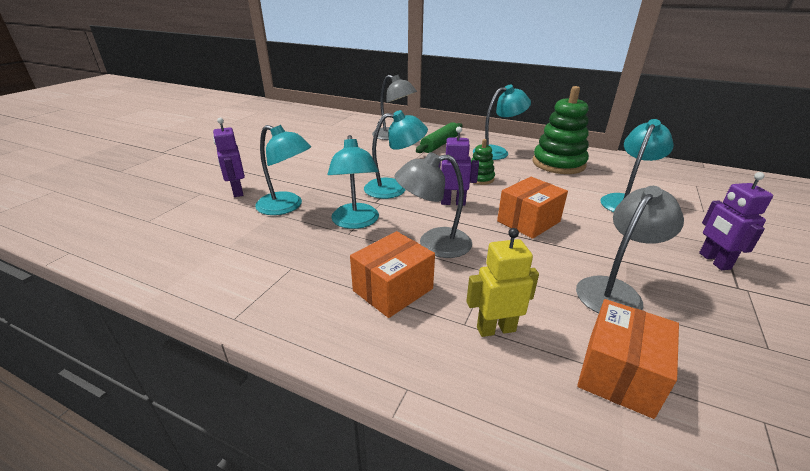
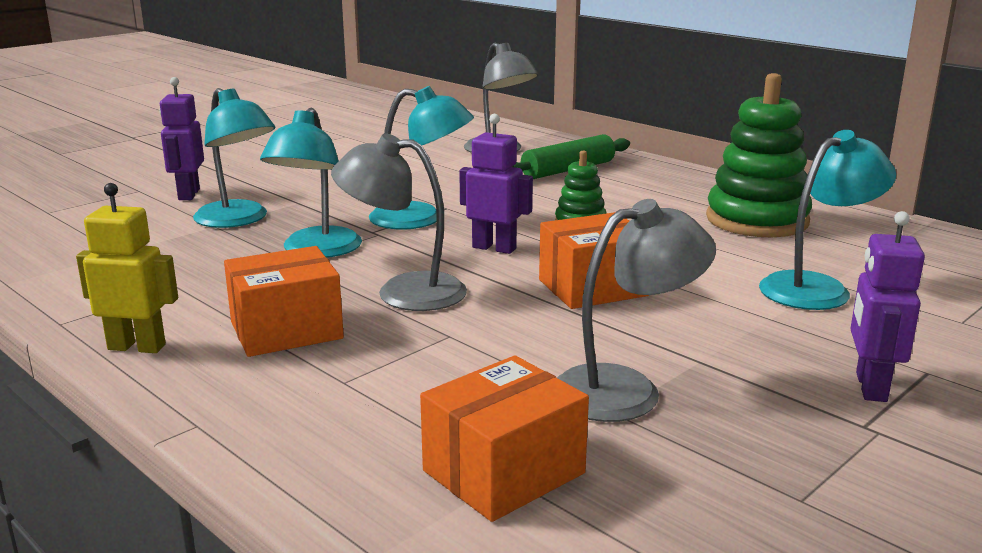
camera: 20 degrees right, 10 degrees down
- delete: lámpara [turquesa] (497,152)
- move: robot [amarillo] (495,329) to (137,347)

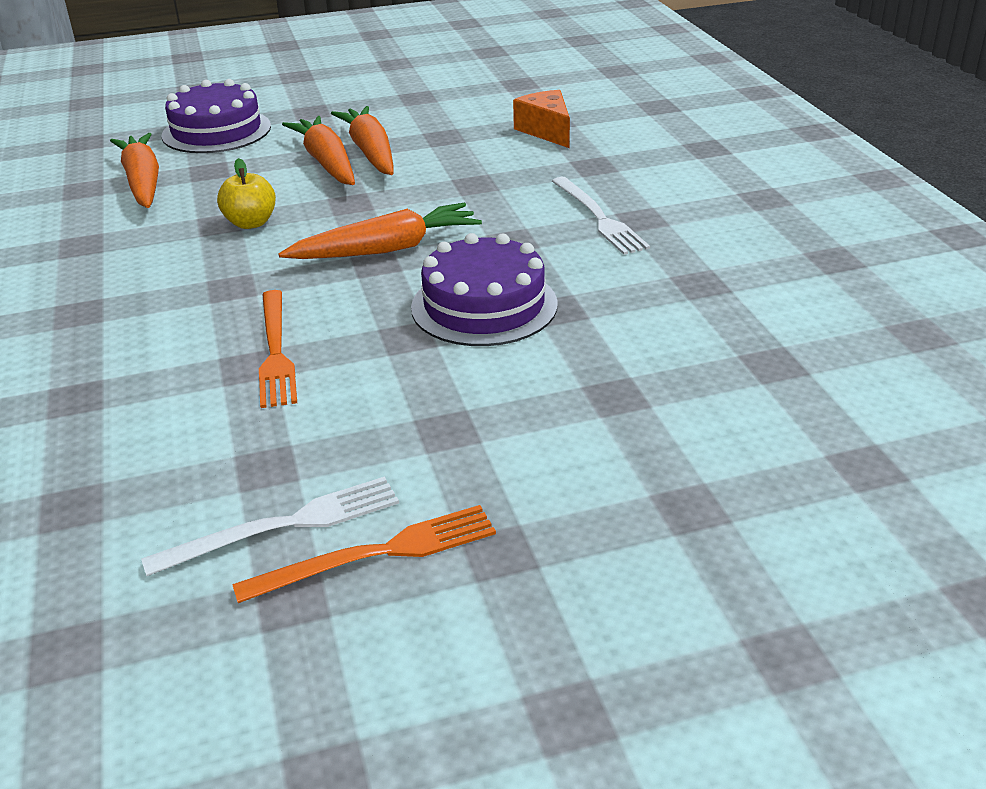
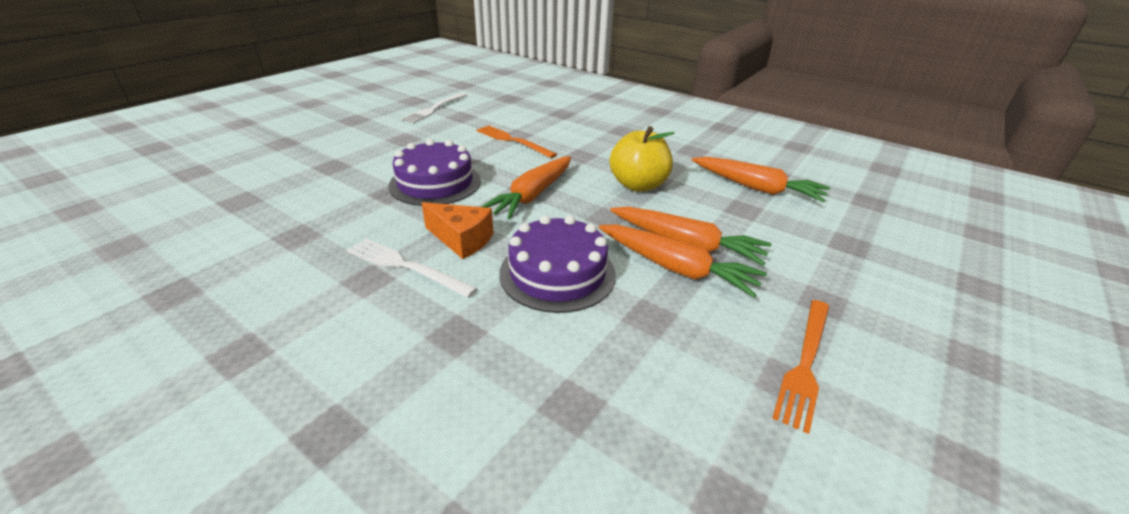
camera: 140 degrees right, 0 degrees up
- move: tarta [morado] (216,131) to (557,273)
- move: queso [naranja] (546,131) to (462,240)
- resize: manzana [amarillo] (251,223) = (638,185) x1.54
- move: tenedor [naranja] (377,554) to (805,363)

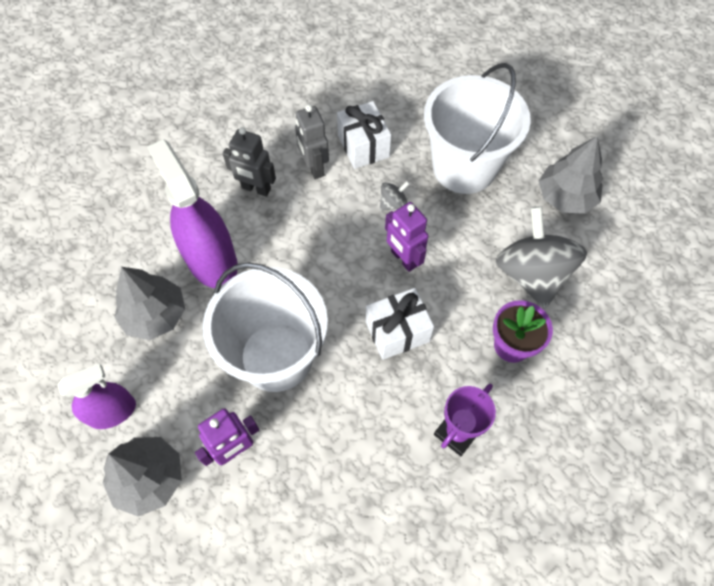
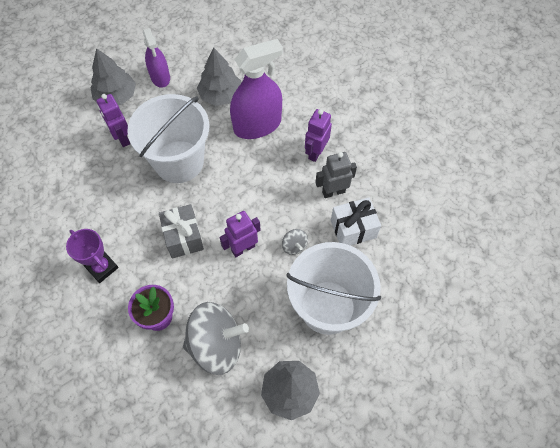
camera: 95 degrees right, 0 degrees up
- recolor: robot [gris] (256,189) to robot [morado] (315,152)
- recolor: regalo [blanco] (397,331) to regalo [gris] (183,237)

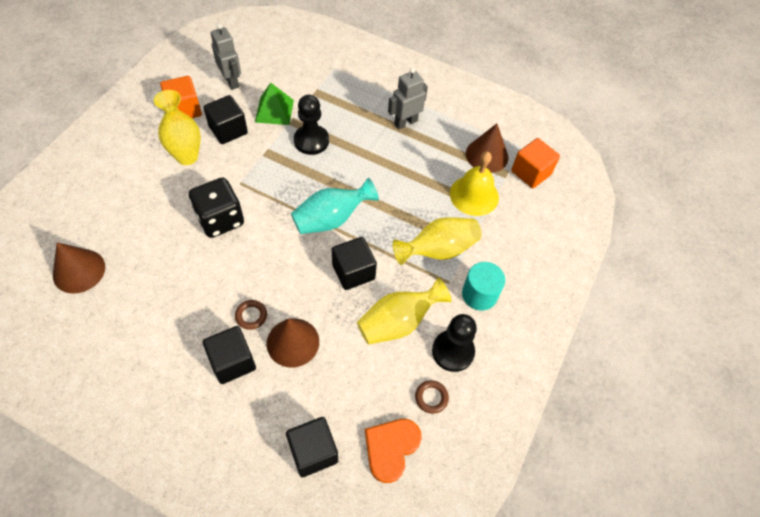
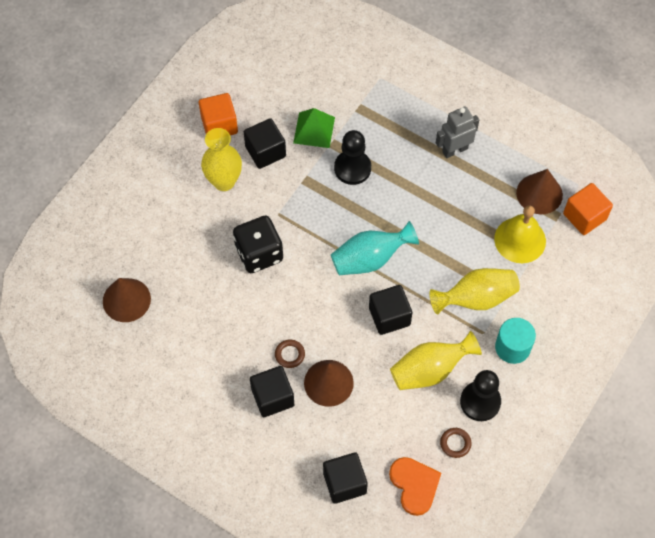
camera: 10 degrees right, 5 degrees up
- delete: robot [gris] (231,81)
- rotate: corazón [naranja] (391,448) = (414,485) 120 degrees clockwise

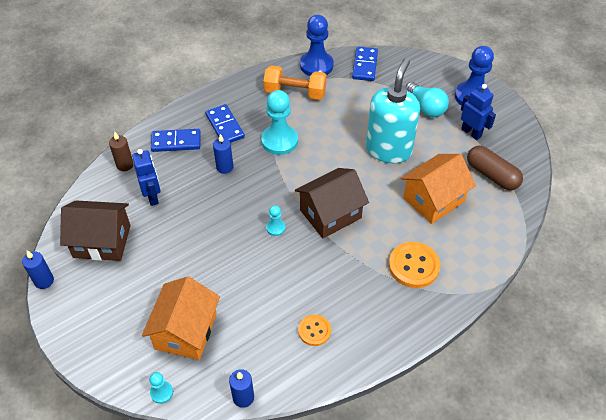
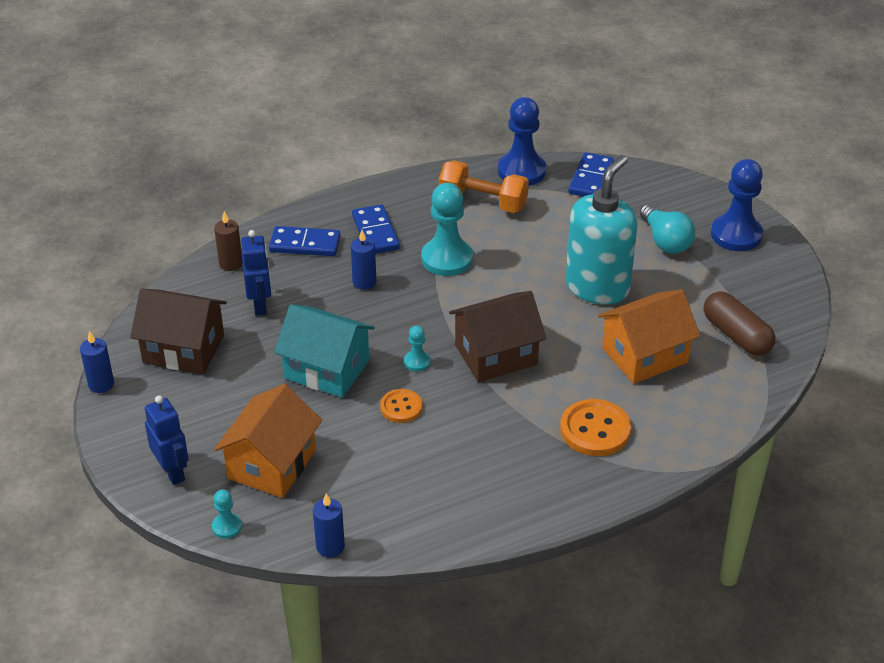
camera: 10 degrees right, 10 degrees down
- move: robot [azul] (471,133) to (173,472)
- move: botón [naranja] (314,331) to (401,407)
- insert: casa [turquesa] (327,369)

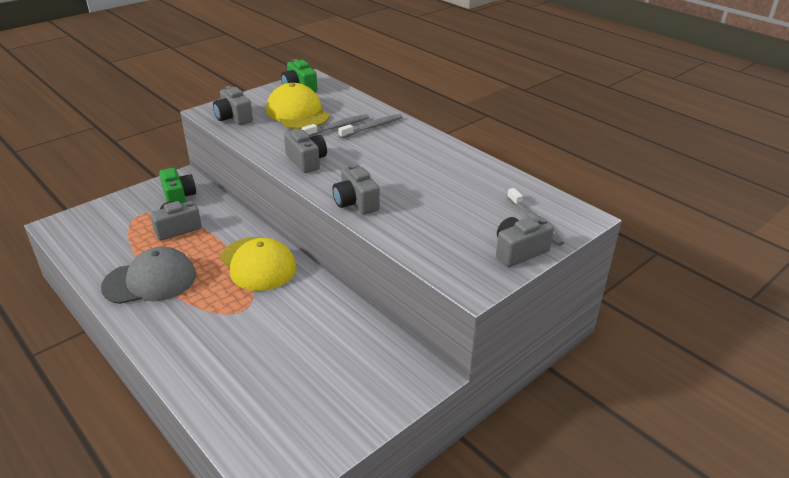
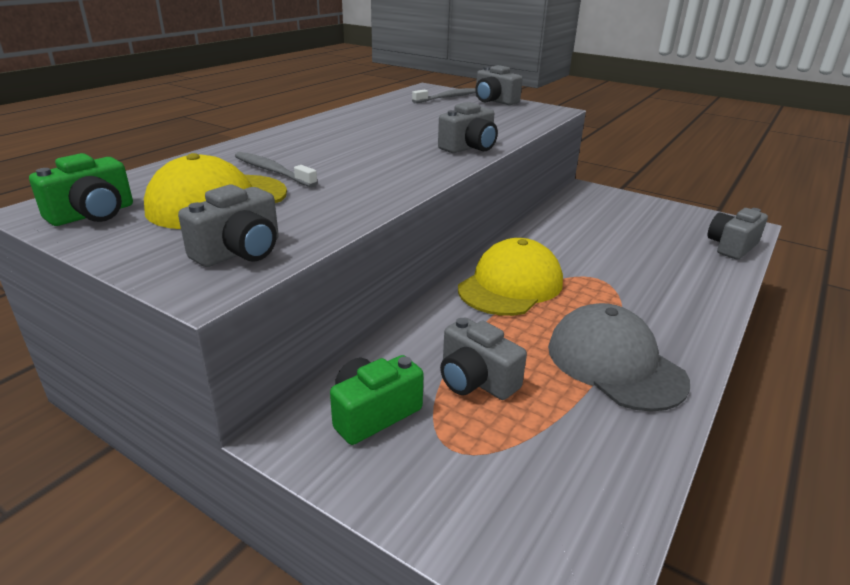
camera: 105 degrees left, 5 degrees down
- delete: cepillo de dientes [gris] (372,127)
- move: cámara [gris] (306,161) to (731,246)

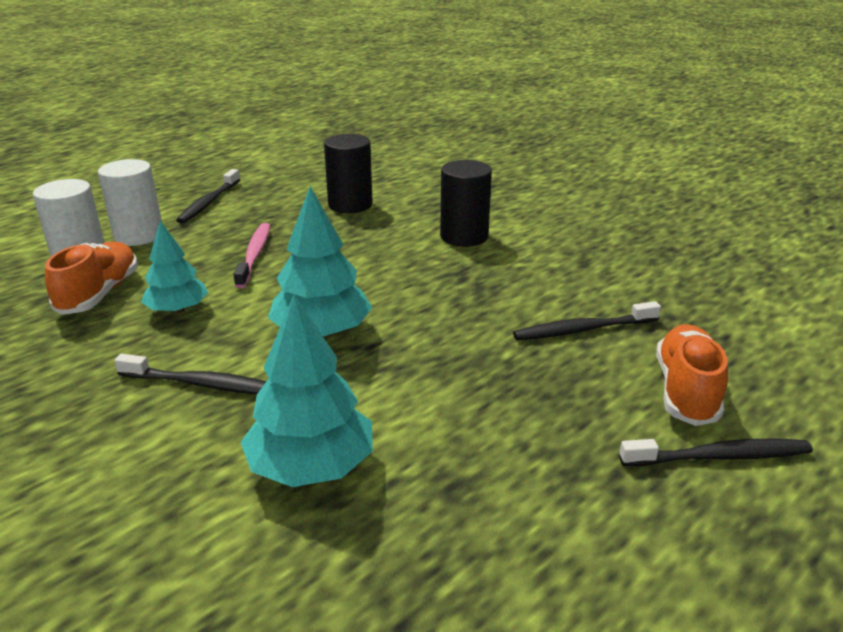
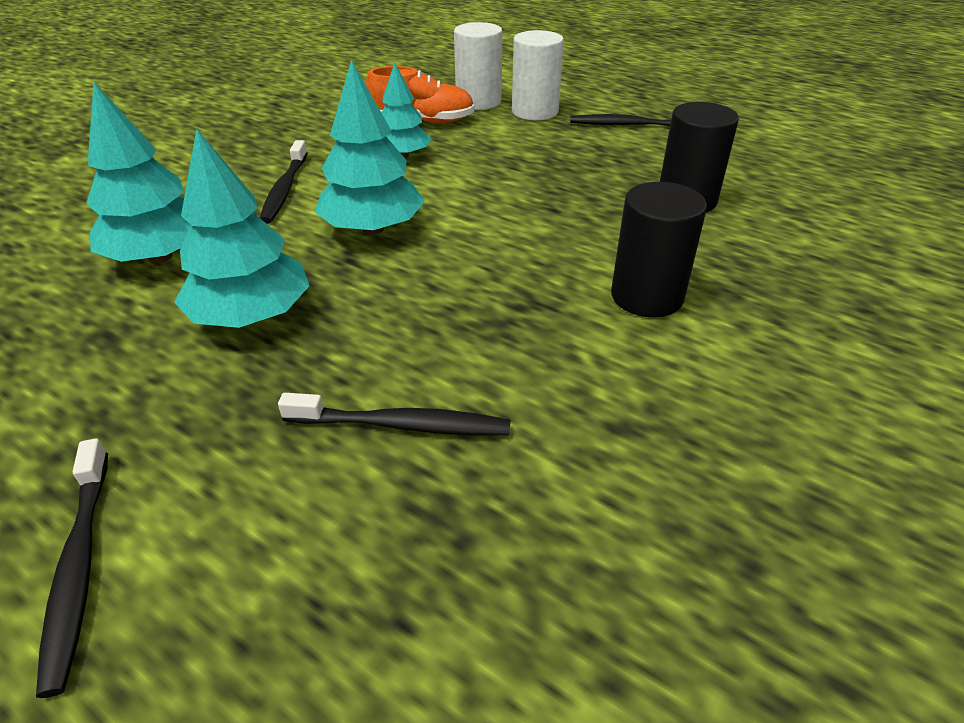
camera: 80 degrees right, 10 degrees up
- delete: cepillo de dientes [rosa] (254,255)
- rotate: cepillo de dientes [negro] (582,329) = (402,425) 120 degrees clockwise
- delete: zapato [naranja] (686,391)
- insert: árbol [turquesa] (252,316)

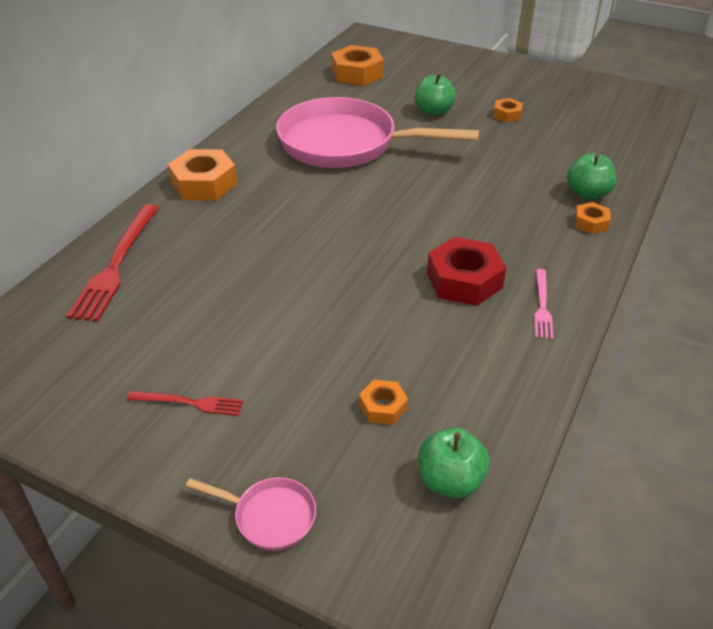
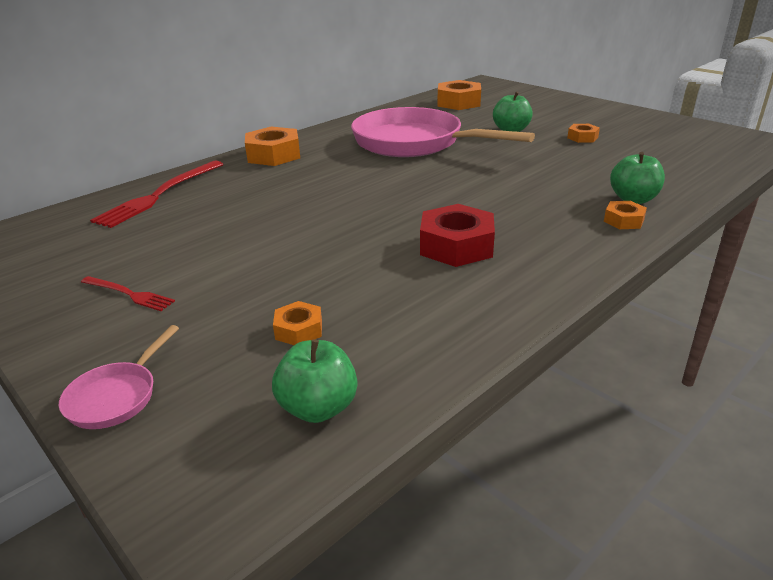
camera: 20 degrees right, 10 degrees down
- delete: tenedor [rosa] (542,306)
- rotate: sartén [rosa] (270,516) = (116,397) 75 degrees clockwise

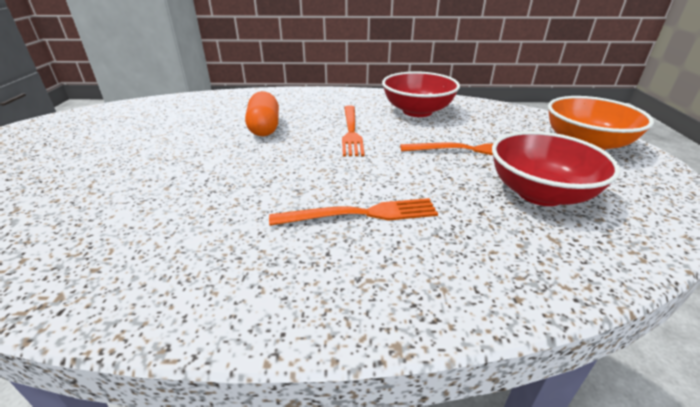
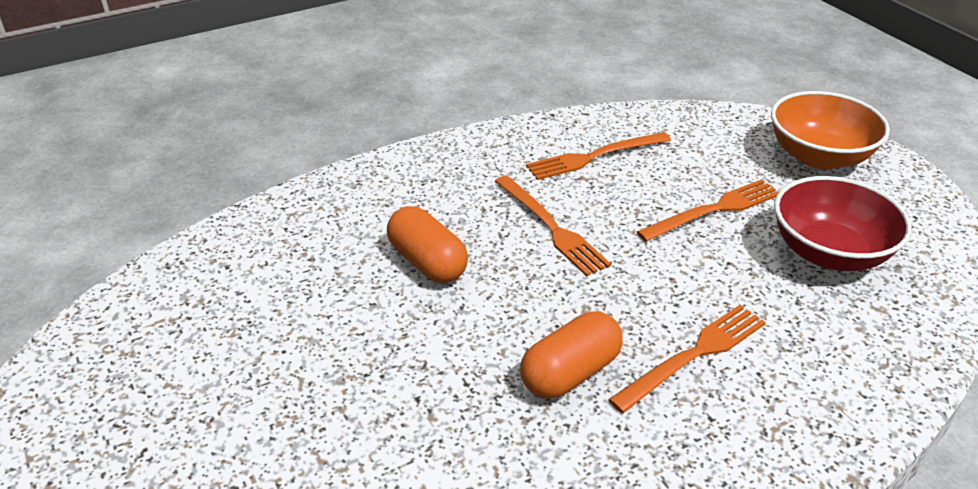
camera: 30 degrees left, 5 degrees up
- replace: cuenco [rojo] (417,111) to tenedor [naranja] (594,156)
- insert: cápsula [naranja] (570,373)

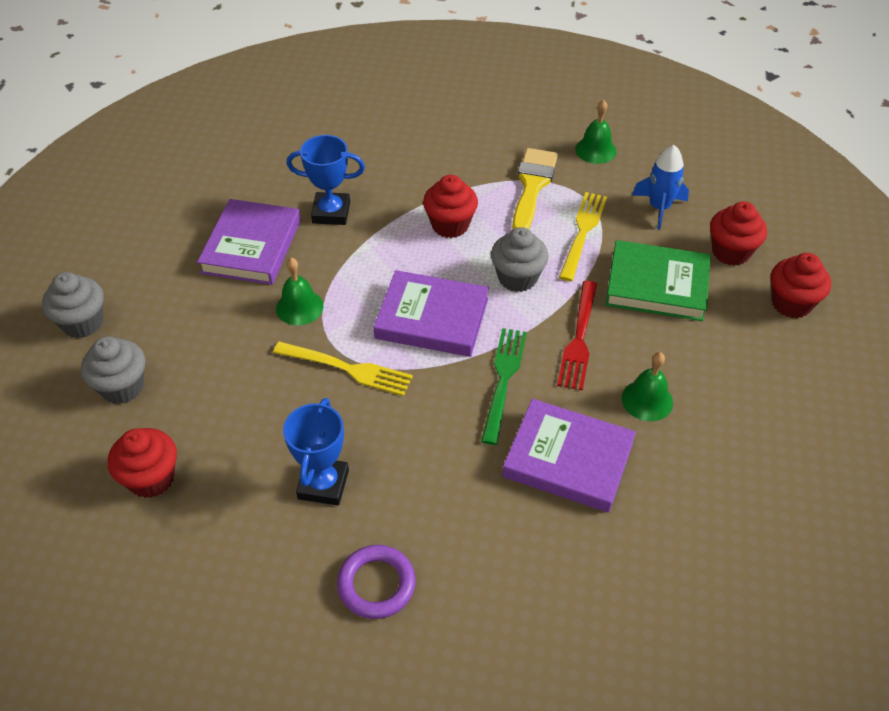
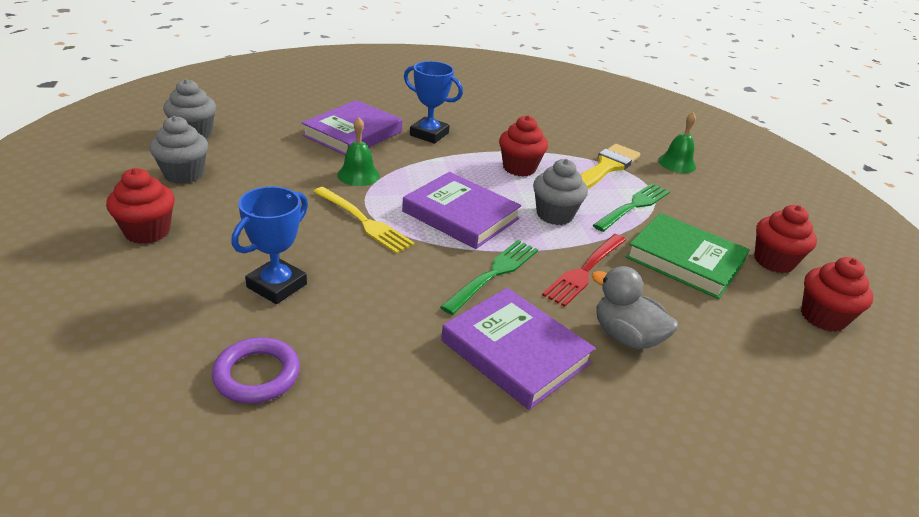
camera: 20 degrees right, 15 degrees down
- delete: cohete [azul] (659,208)
- recolor: tenedor [amarillo] (582,232) to tenedor [verde] (633,206)
- replace: campana [verde] (647,400) to pato [gris] (626,336)

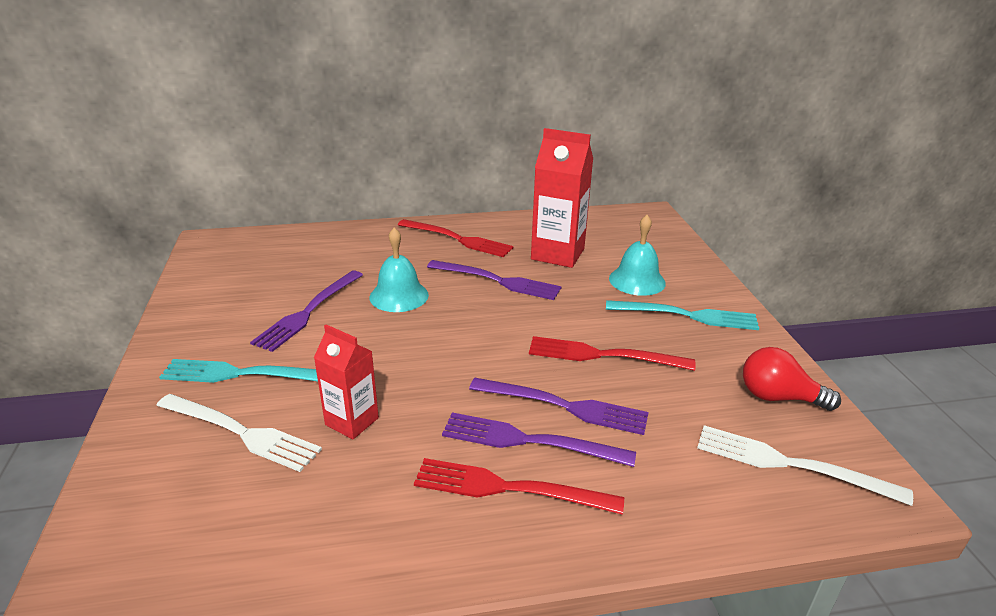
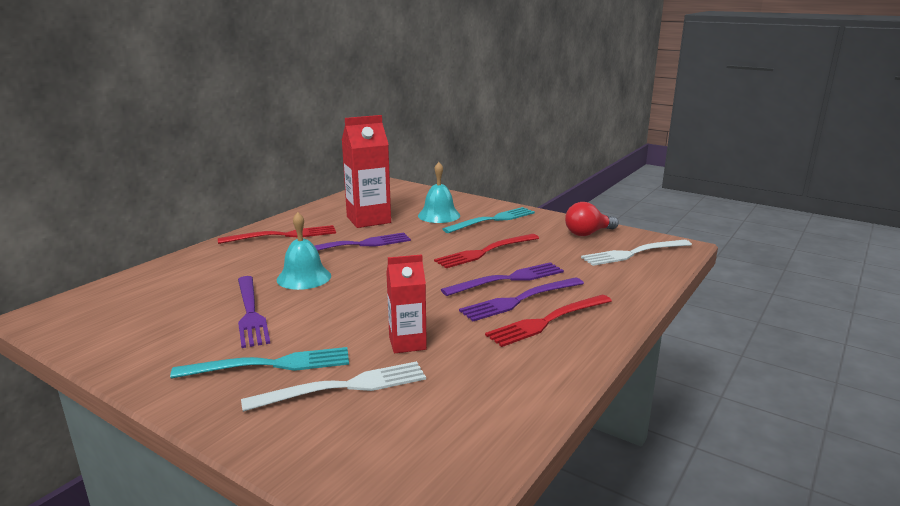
camera: 45 degrees left, 10 degrees down
- rotate: tenedor [turquesa] (240,374) = (272,364) 150 degrees counterclockwise

